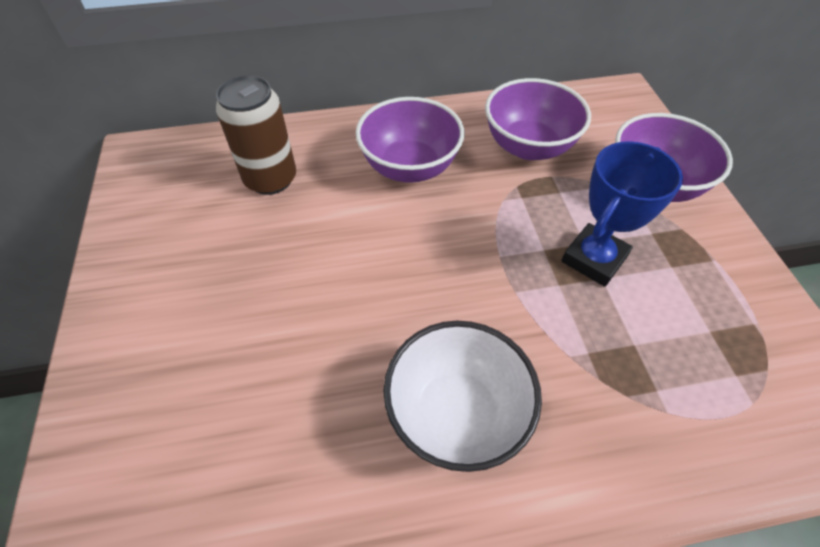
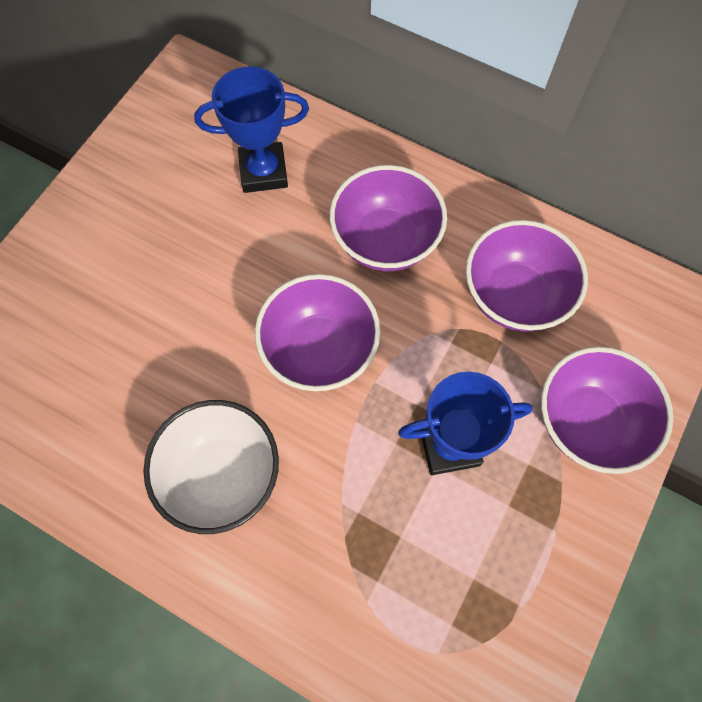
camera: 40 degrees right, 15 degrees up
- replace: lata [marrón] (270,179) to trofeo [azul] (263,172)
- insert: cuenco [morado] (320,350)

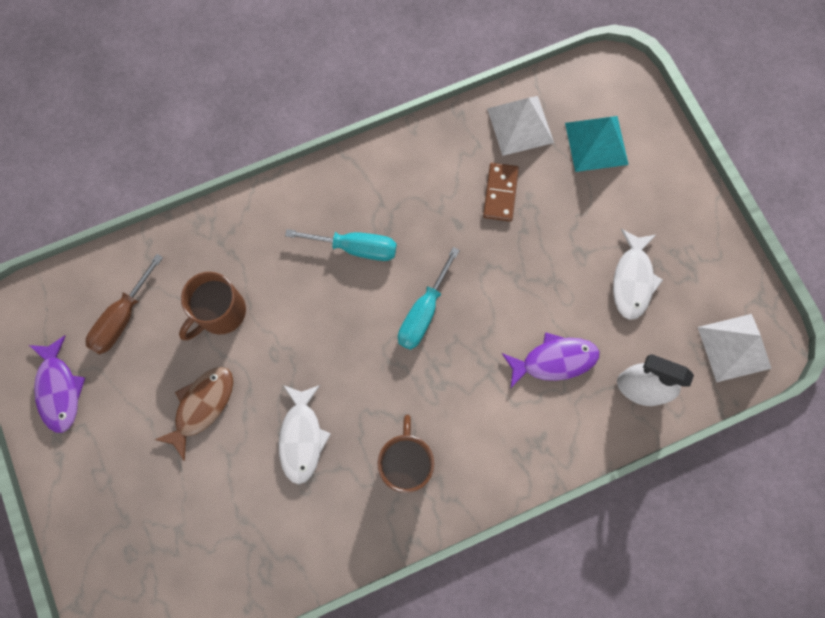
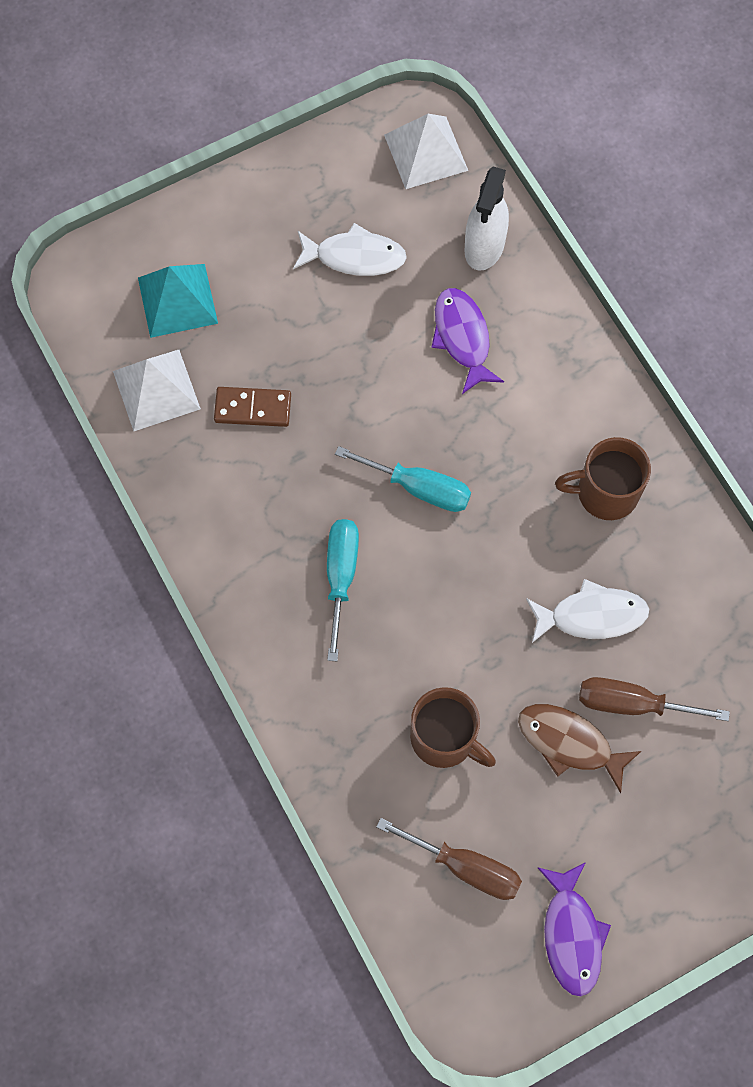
camera: 95 degrees left, 5 degrees down
- rotate: pez [morado] (59,389) = (571,935) 105 degrees clockwise
- insert: destornillador [marrón] (632,703)

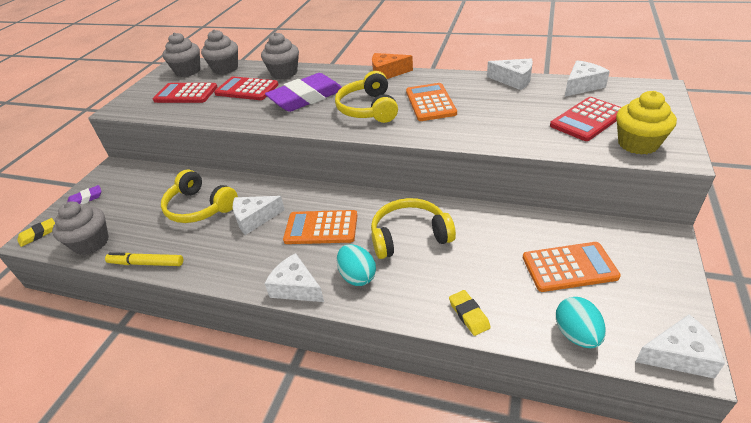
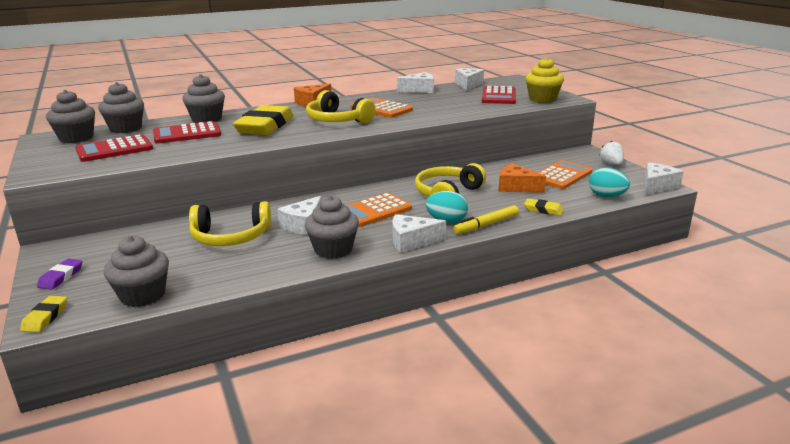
camera: 45 degrees left, 15 degrees down
- recolor: goma de borrar [morado] (306,98) to goma de borrar [amarillo] (265,126)
- move: rotulador [amarillo] (146,263) to (486,225)
- insert: fresa [blanco] (611,164)
- insert: queso [naranja] (516,187)
- insert: magdalena [gris] (333,249)

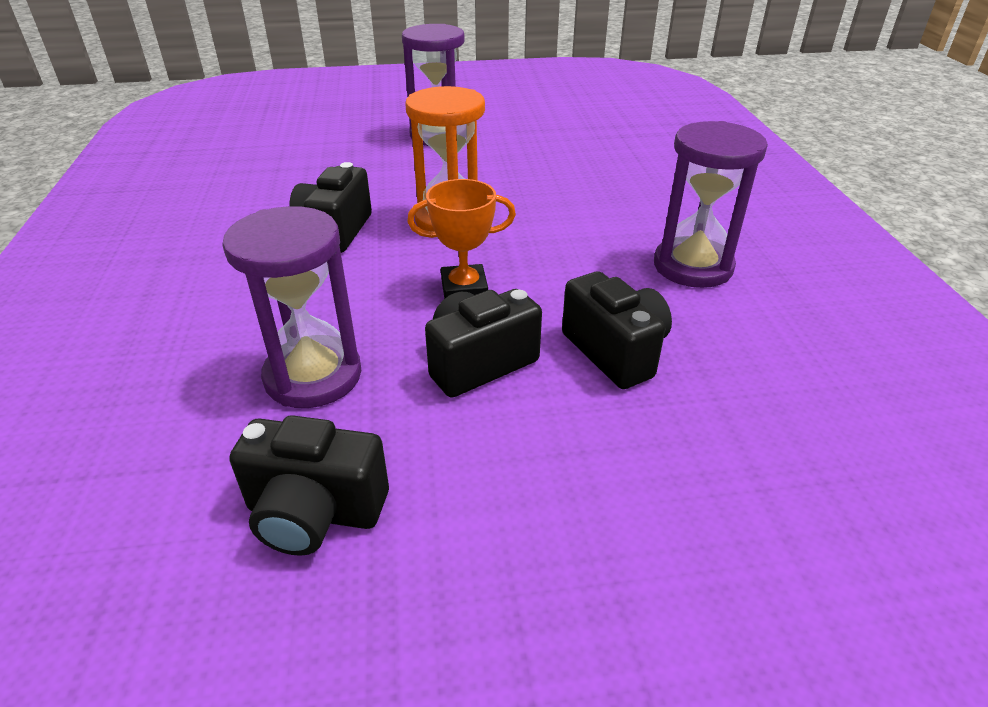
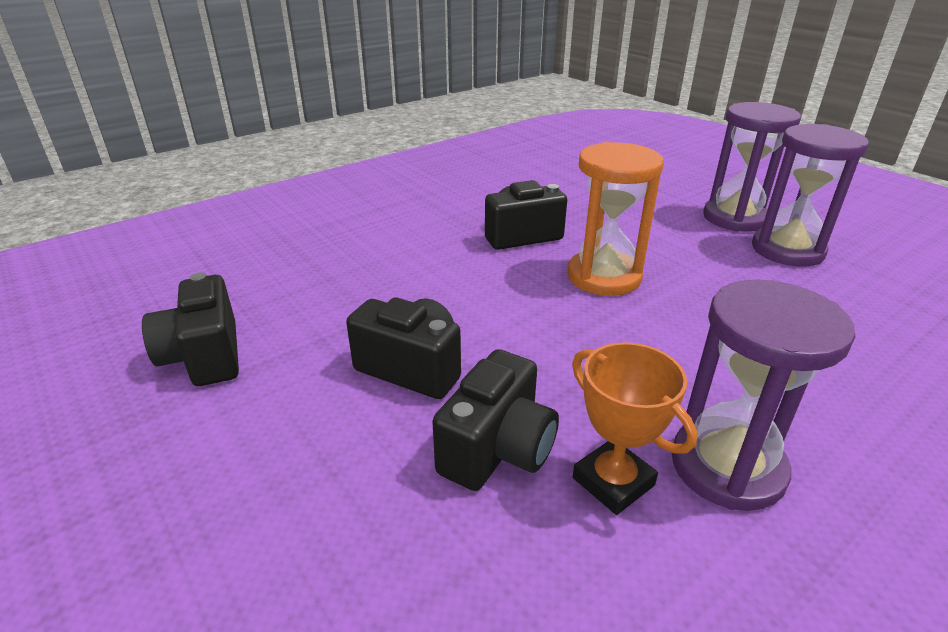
camera: 60 degrees right, 5 degrees down
- move: trofeo [naranja] (464,289) to (613,482)
- move: reloj de arena [morado] (313,376) to (787,250)

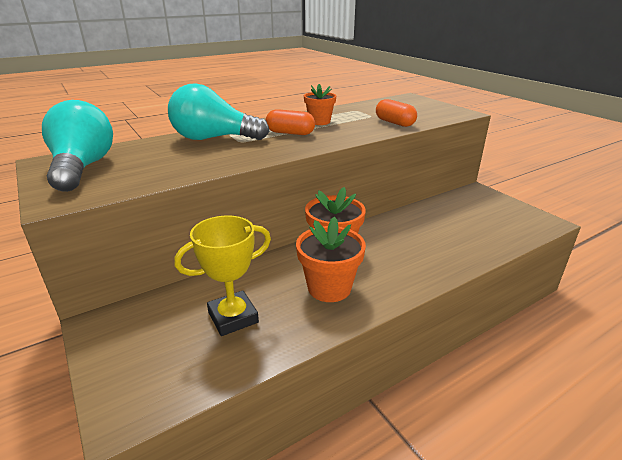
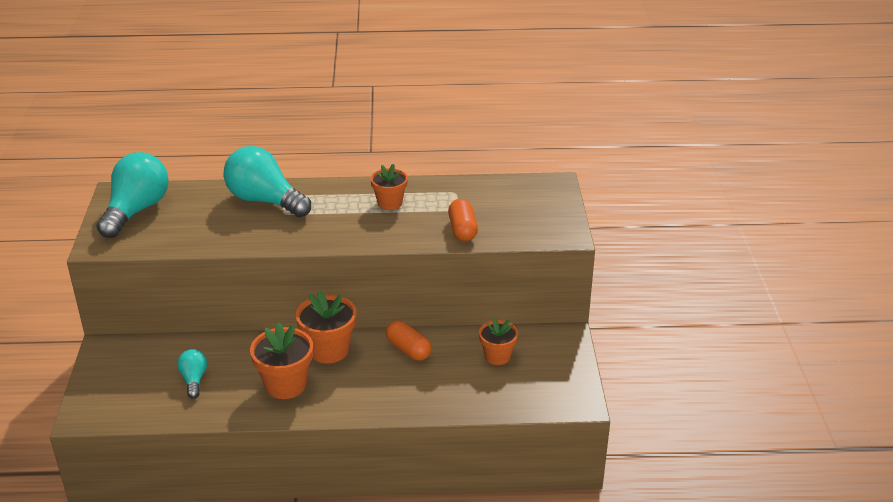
camera: 30 degrees right, 5 degrees up
- move: cápsula [naranja] (290,133) to (408,349)
- replace: trofeo [amarillo] (233,317) to bombilla [turquesa] (194,380)
- insert: maceta [naranja] (497,356)

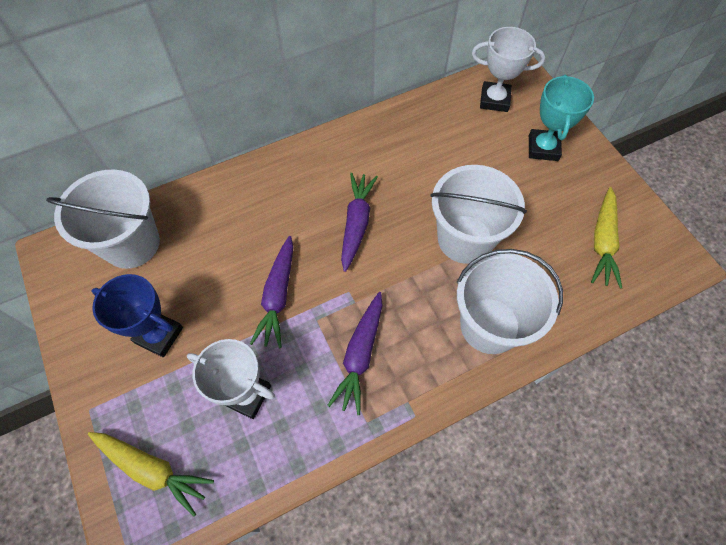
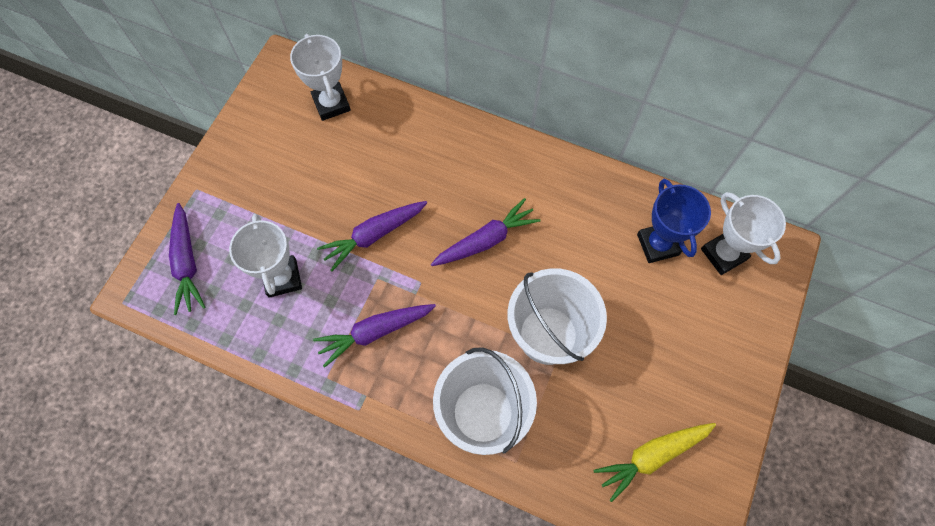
camera: 50 degrees right, 5 degrees up
- delete: trofeo [turquesa] (543,148)
- replace: balde [blanco] (131,244) to trofeo [blanco] (331,104)
- move: trofeo [azul] (159,335) to (658,244)
- recolor: zanahoria [amarillo] (153,469) to zanahoria [morado] (187,263)

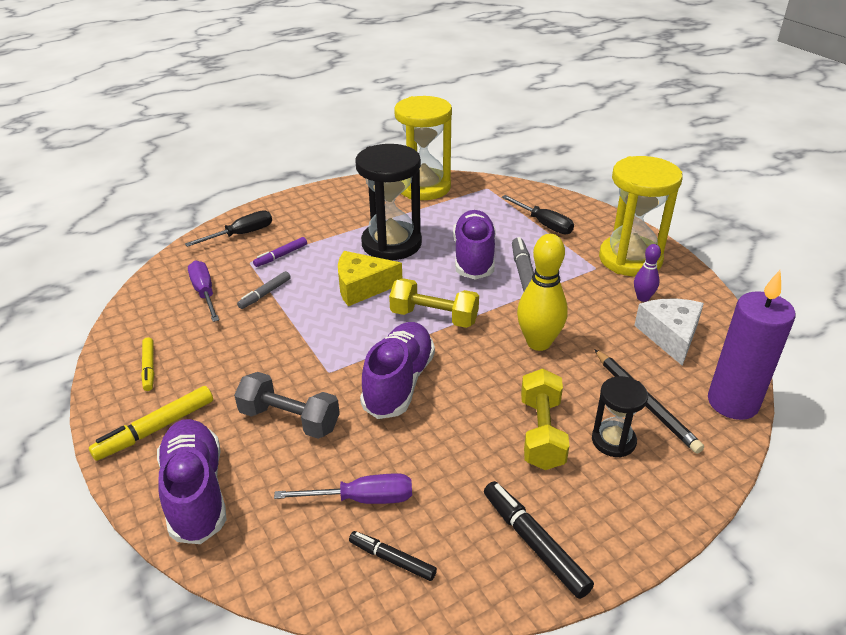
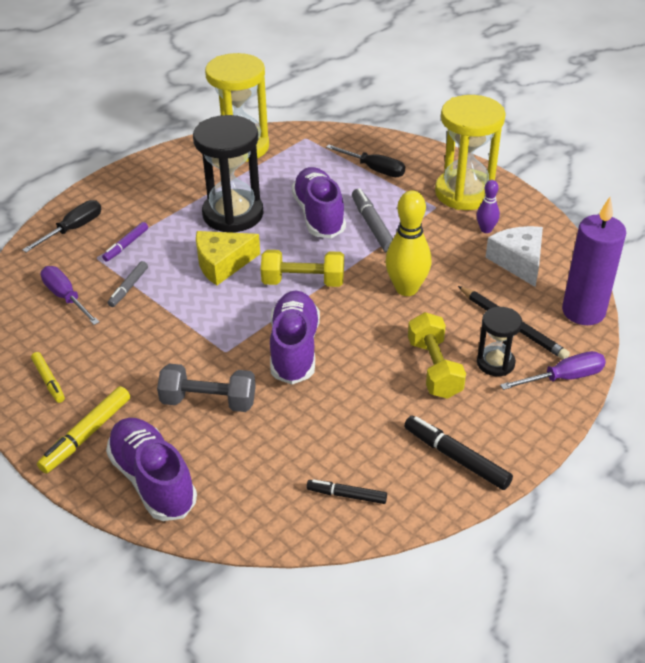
camera: 15 degrees left, 5 degrees up
- move: destornillador [morado] (362,499) to (563,378)

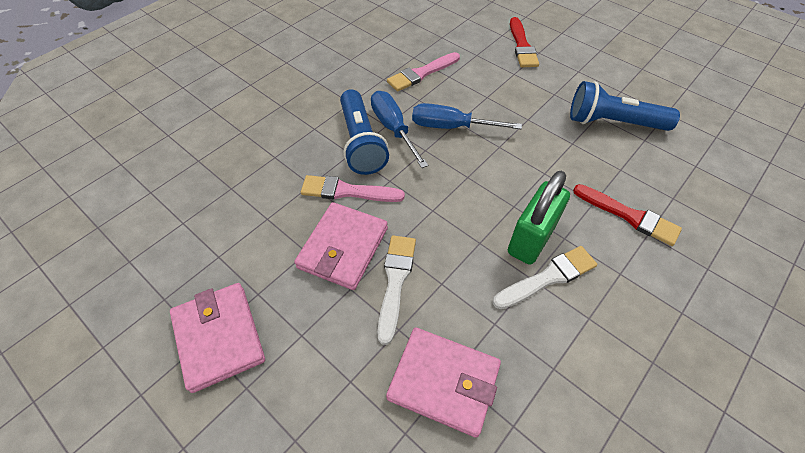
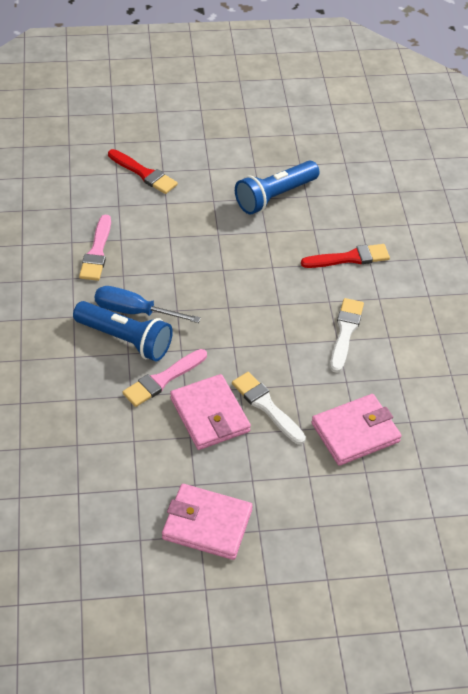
camera: 50 degrees left, 5 degrees down
- delete: destornillador [azul] (450,126)
- delete: candado [verde] (531,239)

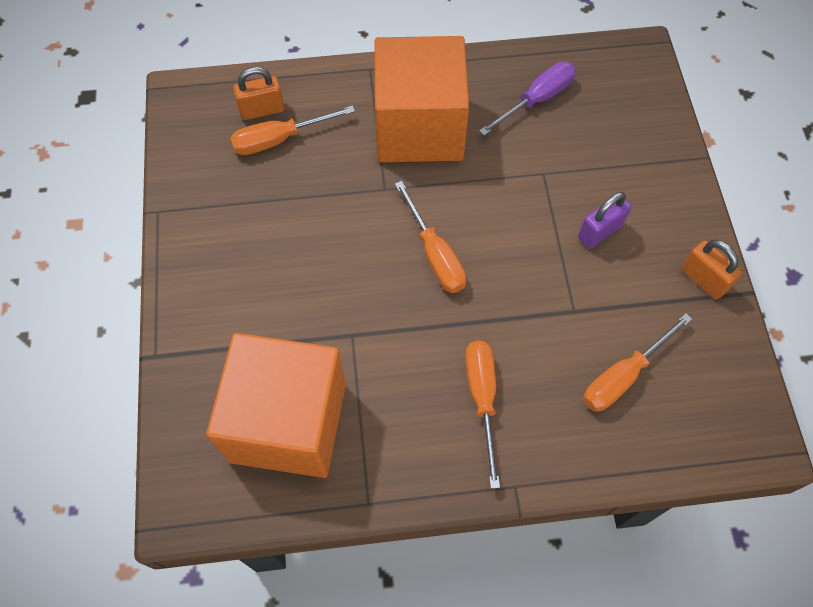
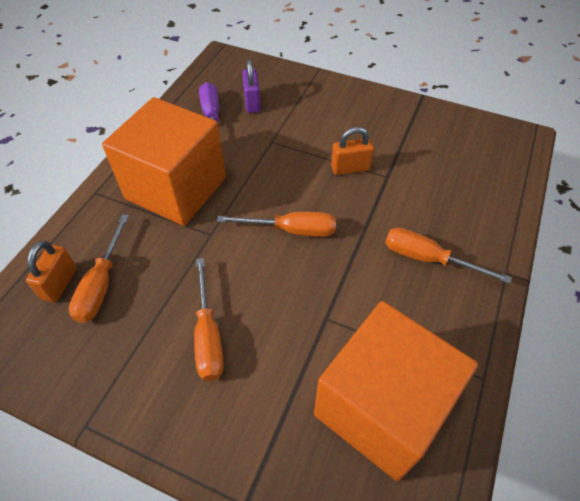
camera: 60 degrees left, 10 degrees down
- move: candado [morado] (599,232) to (252,102)
- move: candado [naranja] (703,279) to (350,168)
- move: destornillador [naranja] (623,376) to (208,336)

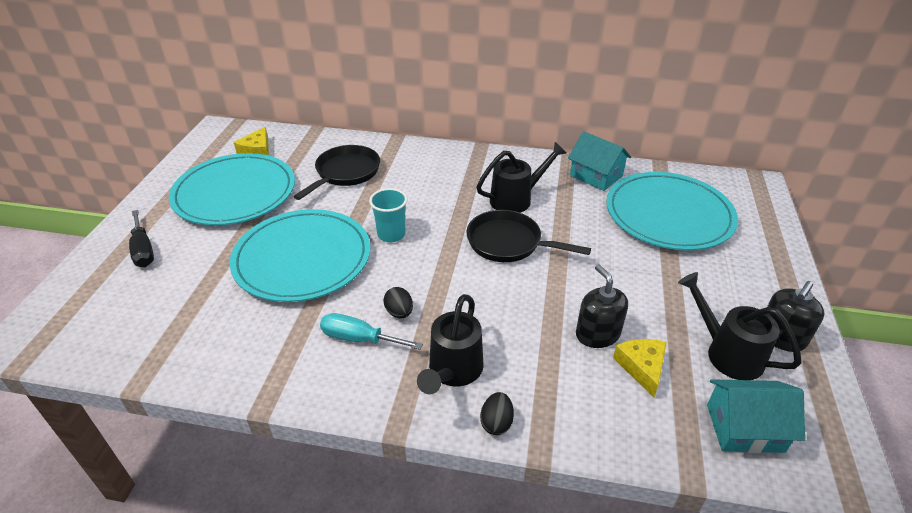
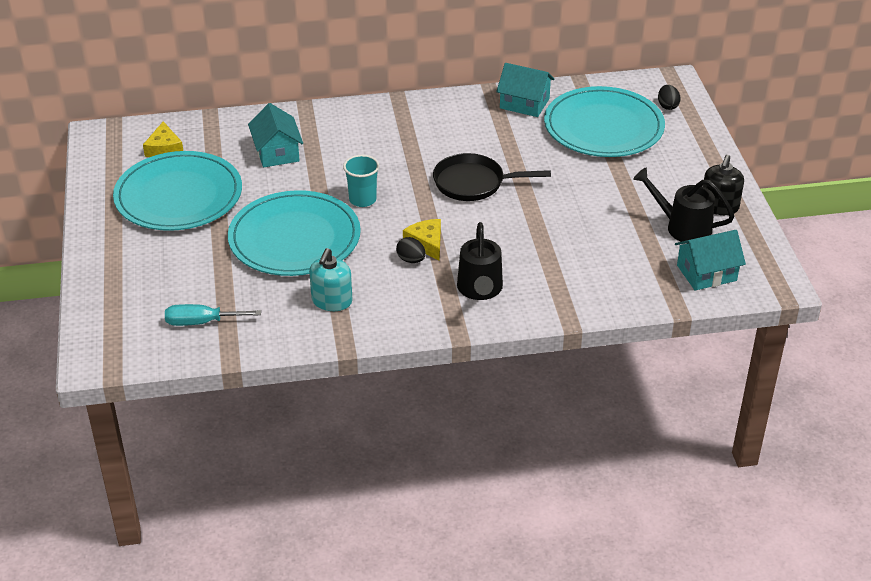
camera: 20 degrees left, 0 degrees up
- delete: regadera [negro] (516,199)
- replace: sartén [negro] (345,173) to casa [turquesa] (277,152)
- delete: destornillador [negro] (143,250)
- delete: dispensador de jabón [negro] (597,334)
- move: destornillador [turquesa] (359,339) to (201,322)
- move: queso [amarillo] (642,367) to (426,243)
- move: huevo [negro] (496,423) to (667,106)
- insert: dispensador de jabón [turquesa] (332,301)

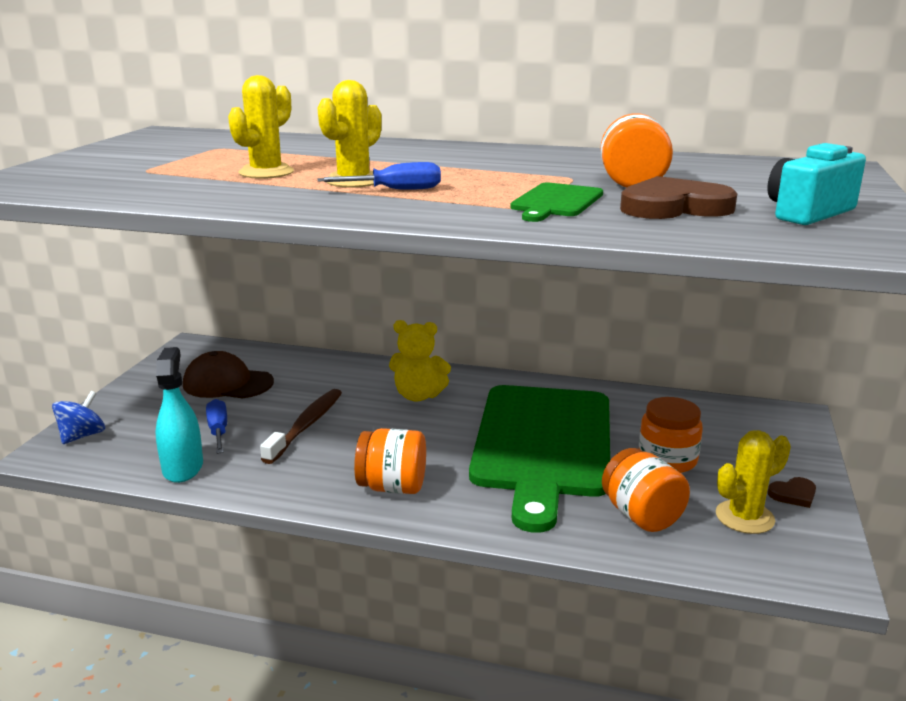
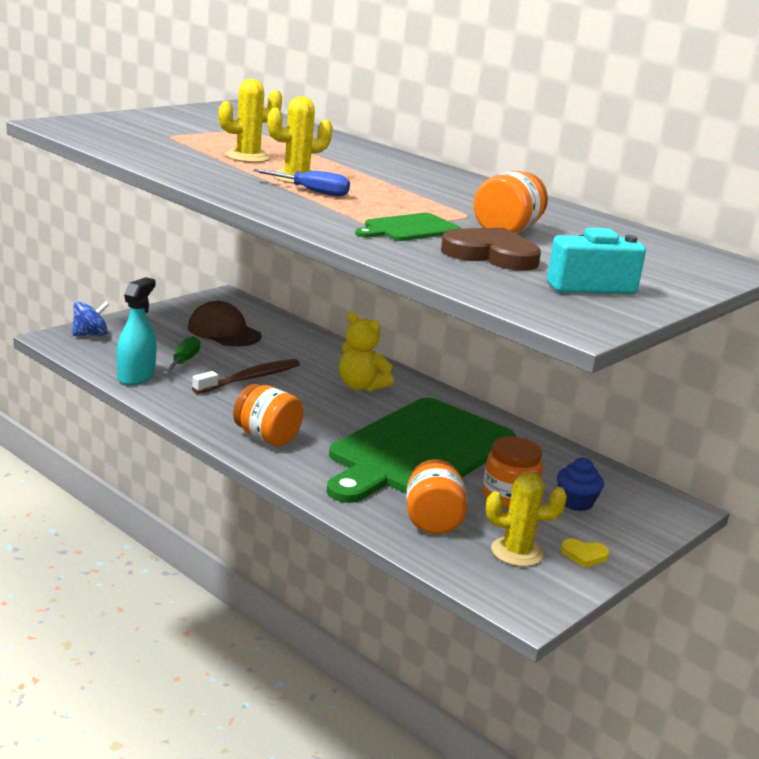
camera: 25 degrees right, 0 degrees up
- recolor: destornillador [azul] (218,431) to destornillador [verde] (184,361)
- recolor: corazón [marrón] (793,494) to corazón [amarillo] (584,555)
- insert: magdalena [azul] (576,502)

